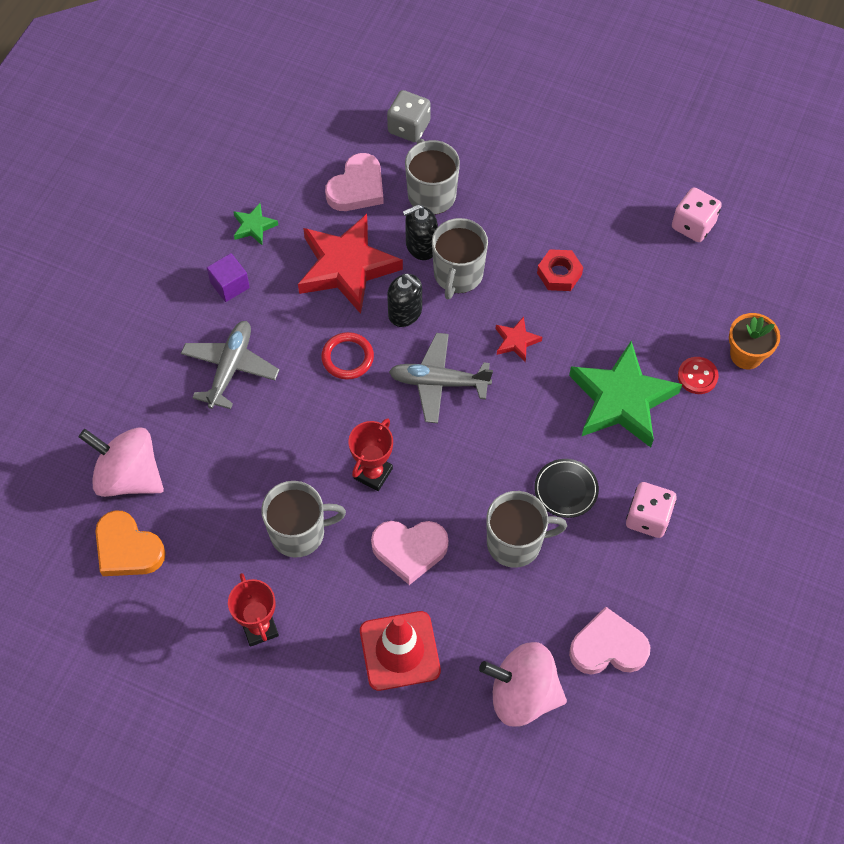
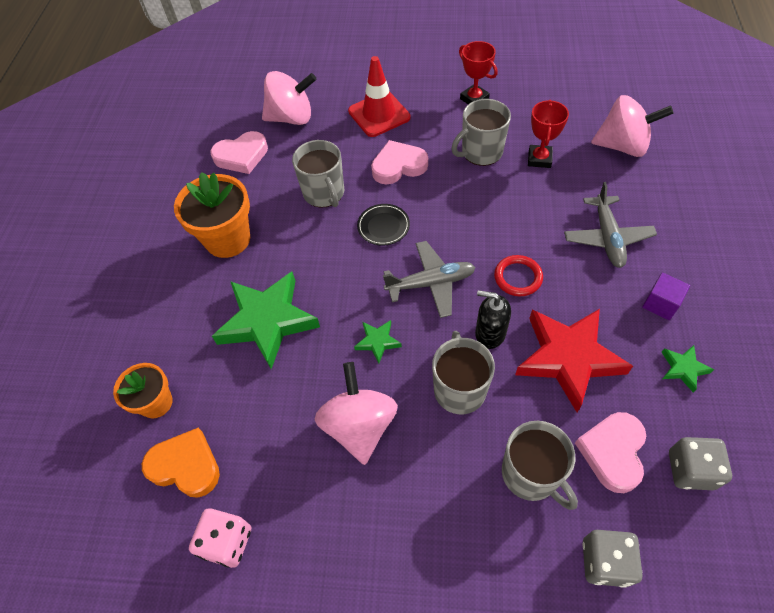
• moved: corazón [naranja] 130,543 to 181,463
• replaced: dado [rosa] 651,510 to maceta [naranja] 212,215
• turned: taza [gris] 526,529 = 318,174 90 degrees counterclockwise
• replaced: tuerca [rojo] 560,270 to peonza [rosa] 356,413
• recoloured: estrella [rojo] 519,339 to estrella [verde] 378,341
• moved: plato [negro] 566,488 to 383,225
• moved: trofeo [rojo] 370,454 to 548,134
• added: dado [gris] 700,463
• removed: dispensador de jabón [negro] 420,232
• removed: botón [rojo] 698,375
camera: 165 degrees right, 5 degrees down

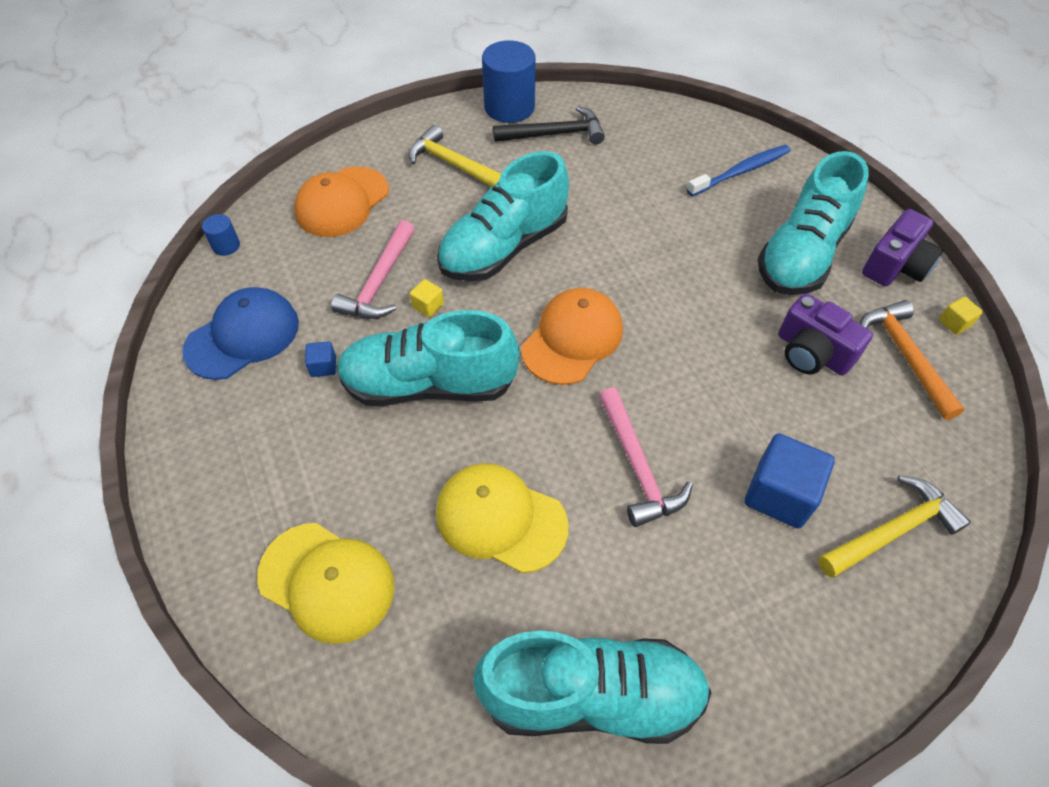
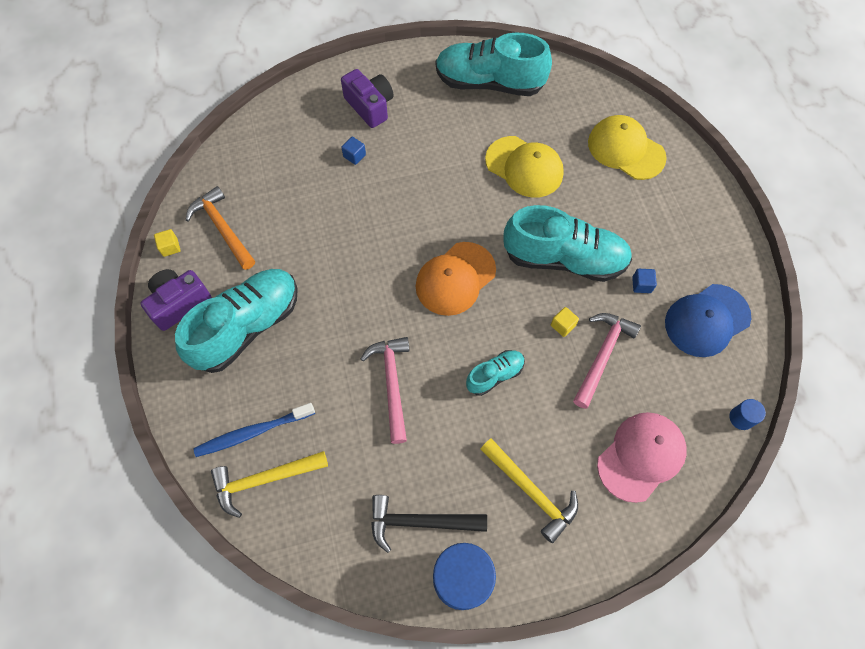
• turned: martillo [naranja] 912,360 = 220,228 150 degrees clockwise
• moved: martillo [amarillo] 894,526 to 269,484
• moved: cámara [morado] 825,334 to 367,98
• resized: cubo [azul] 789,481 = 353,151 x0.47
• moved: martillo [rosa] 646,457 to 385,390
• resized: zapato [turquesa] 503,216 = 495,373 x0.49
• recoloured: gorra [naranja] 341,201 to gorra [rosa] 642,457
camera: 170 degrees left, 10 degrees up

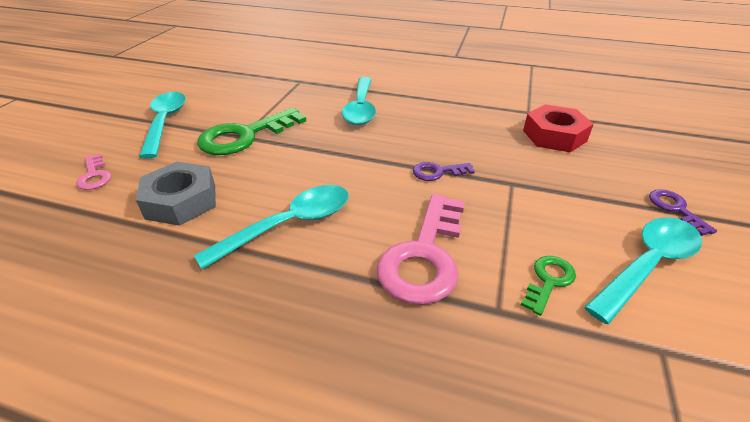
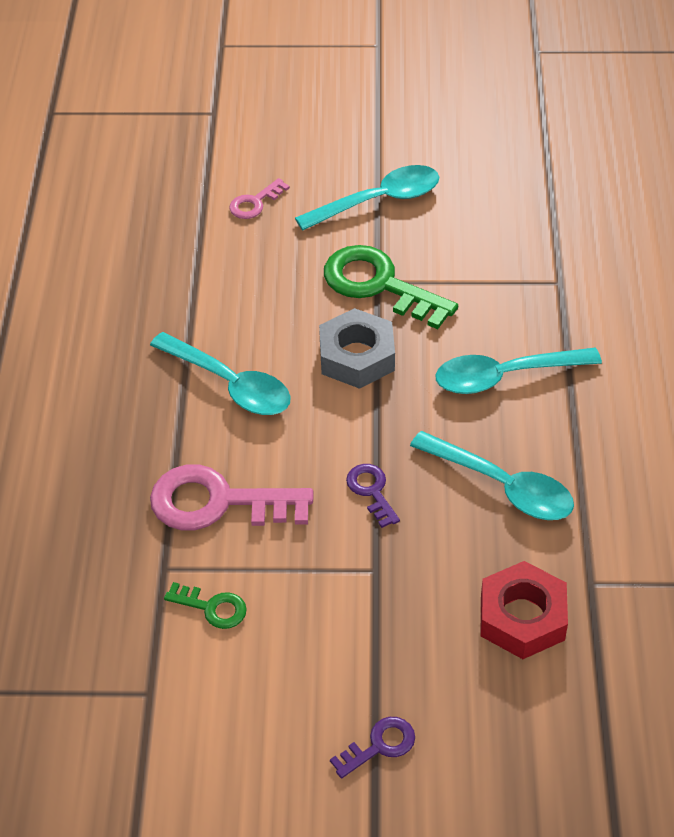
• moved: tuerca [gris] 176,194 to 357,348
• moved: cuchara [turquesa] 643,270 to 492,475
camera: 75 degrees right, 10 degrees up

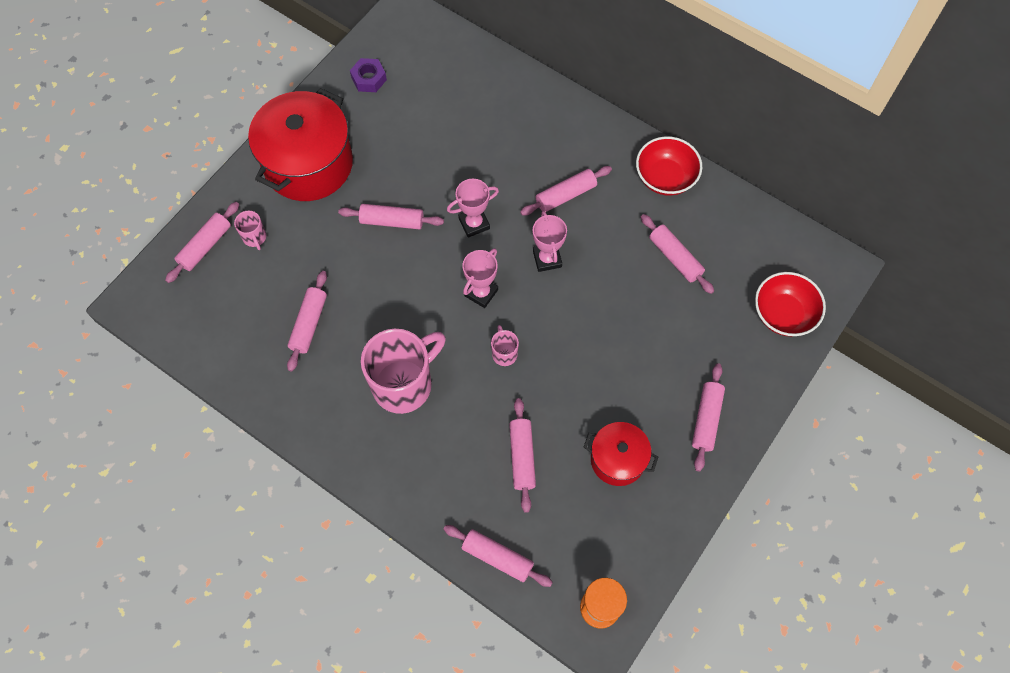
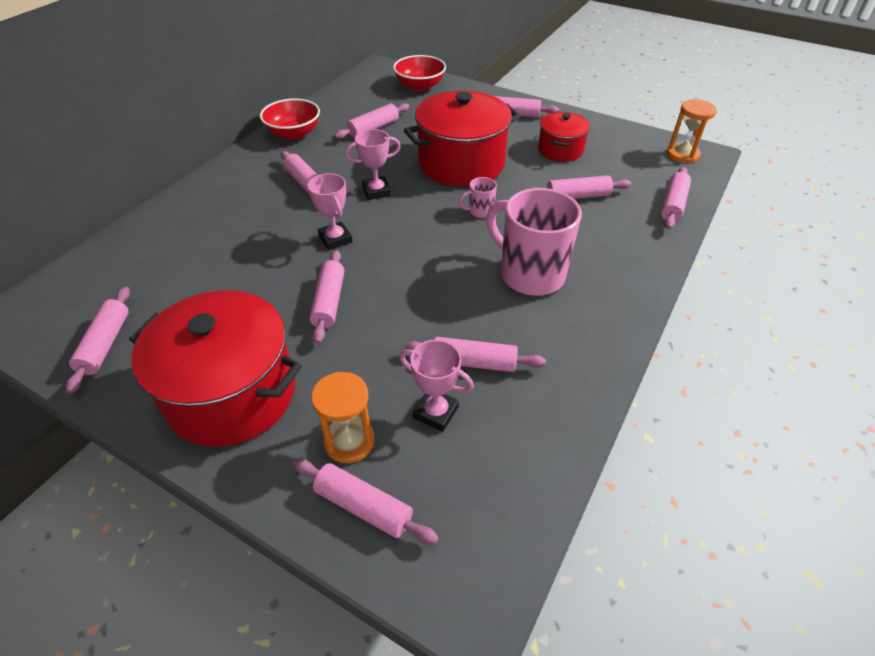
• replaced: tuerca [morado] 368,75 to rodillo [rosa] 98,340
• replaced: taza [rosa] 250,230 to reloj de arena [naranja] 343,417
• moved: trofeo [rosa] 480,278 to 437,386
• added: olla [rojo] 462,139
camera: 95 degrees left, 20 degrees down

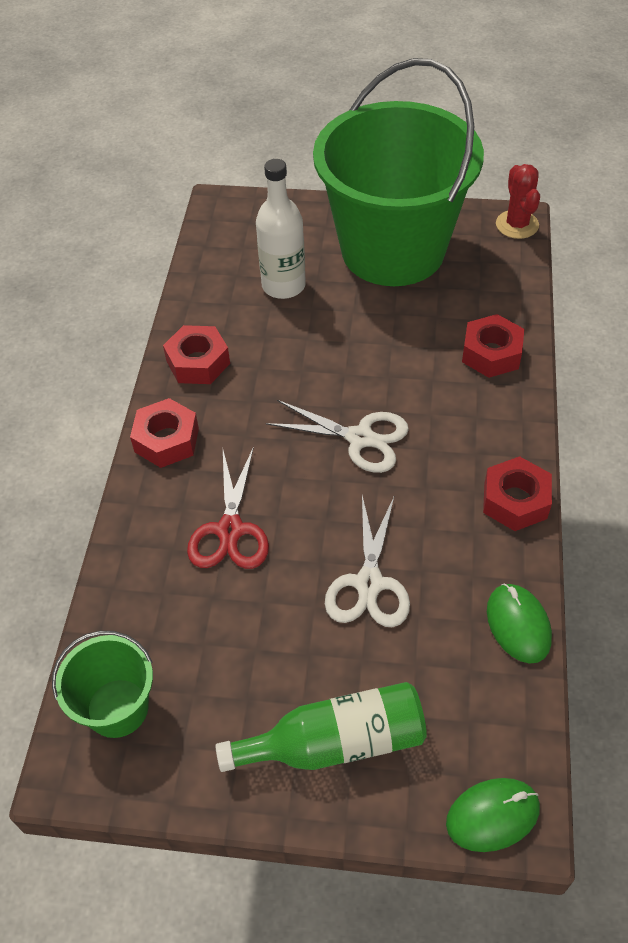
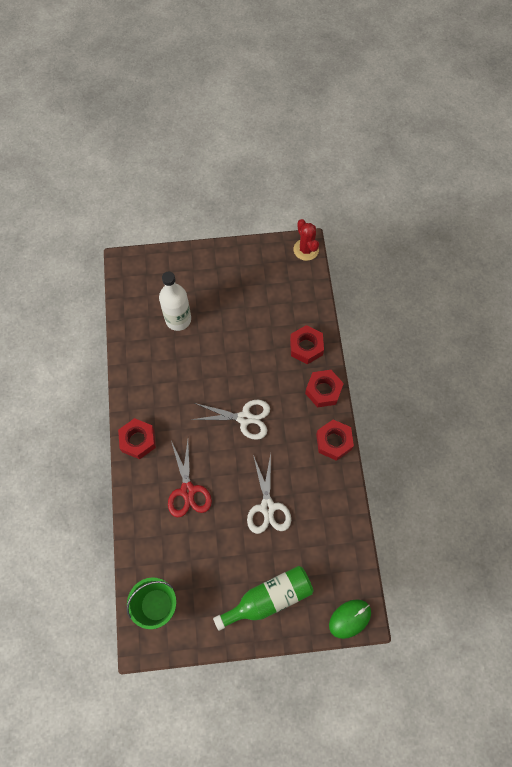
• moved: tuerca [rojo] 196,354 to 324,389
• removed: balde [verde] 398,172
• removed: ratón [verde] 519,623
camera: 15 degrees left, 15 degrees up

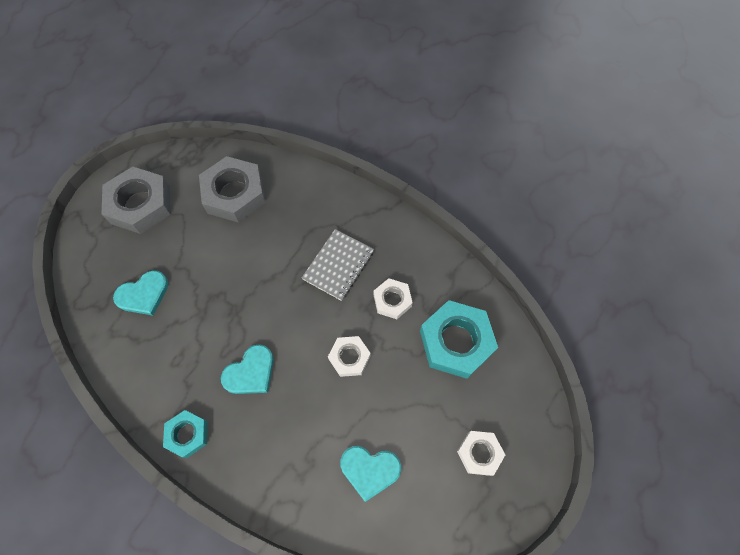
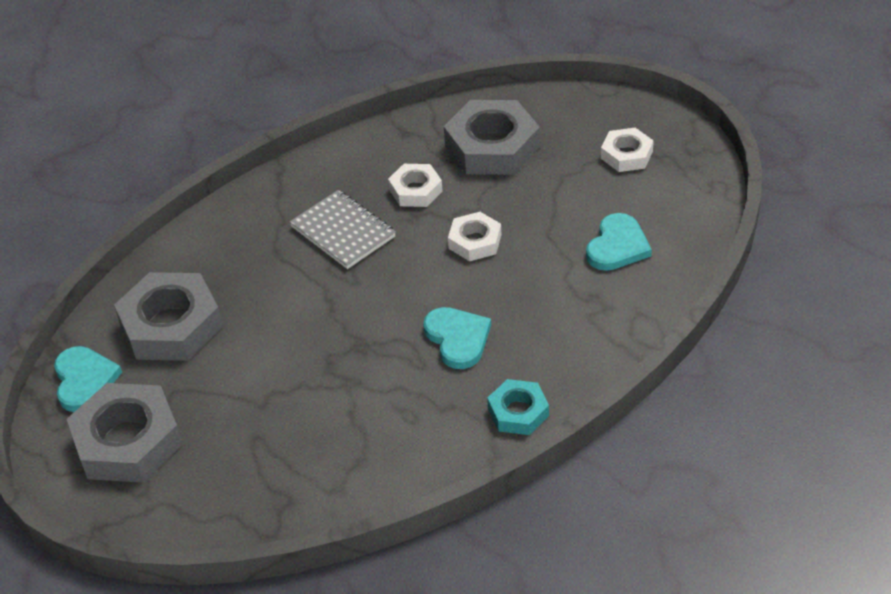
• moved: corazón [turquesa] 140,293 to 88,379
• recoloured: tuerca [turquesa] 459,339 to tuerca [gris] 492,137
camera: 70 degrees left, 20 degrees down

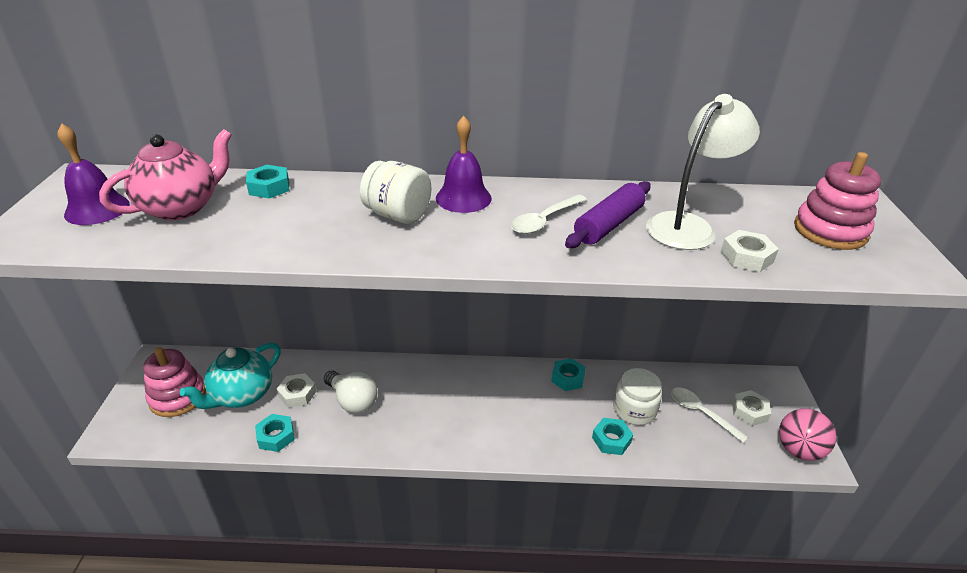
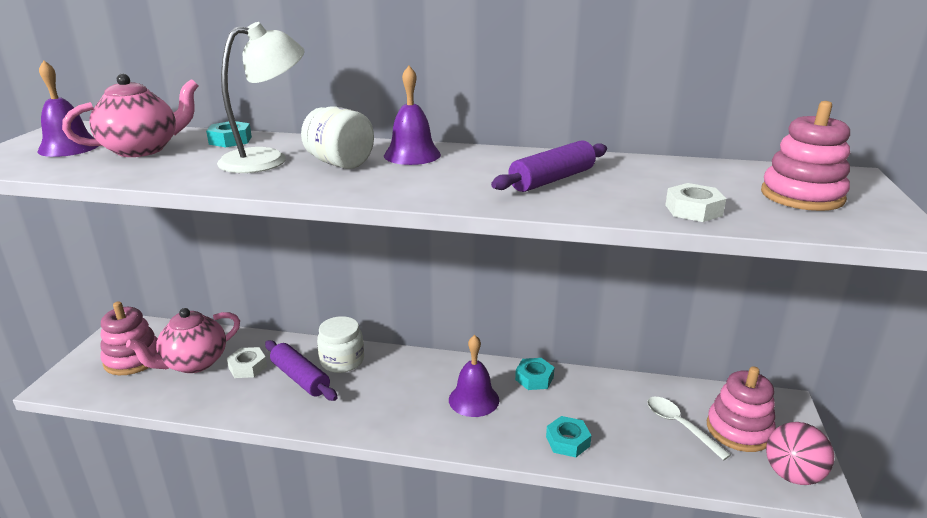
• recoloured: tetera [turquesa] 230,376 to tetera [rosa] 183,340
• moved: lámpara [blanco] 703,172 to 261,97
• replaced: bombilla [blanco] 350,392 to rodillo [morado] 301,370
• moved: tarro [blanco] 637,396 to 340,344
• added: campana [morado] 474,376
• replaced: tuerca [blanco] 751,408 to juguete apilable [rosa] 741,409
• removed: tuerca [turquesa] 275,433
• removed: cuchara [blanco] 549,214
camera: 10 degrees right, 10 degrees down

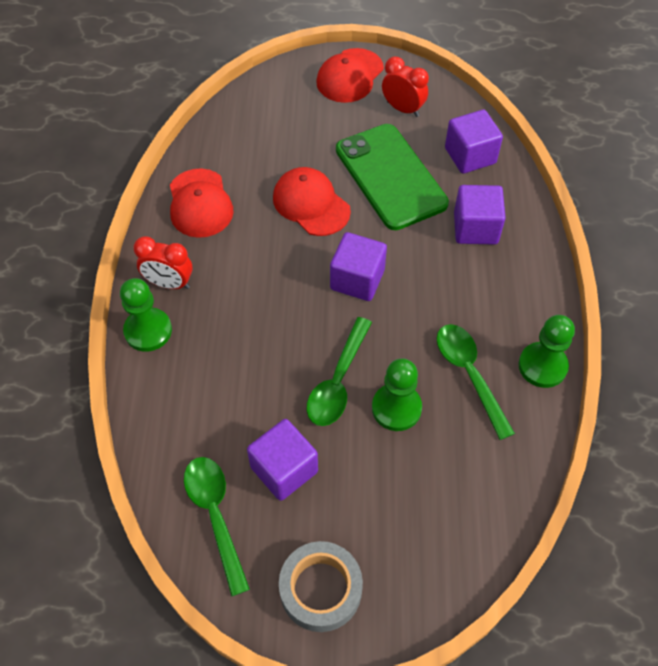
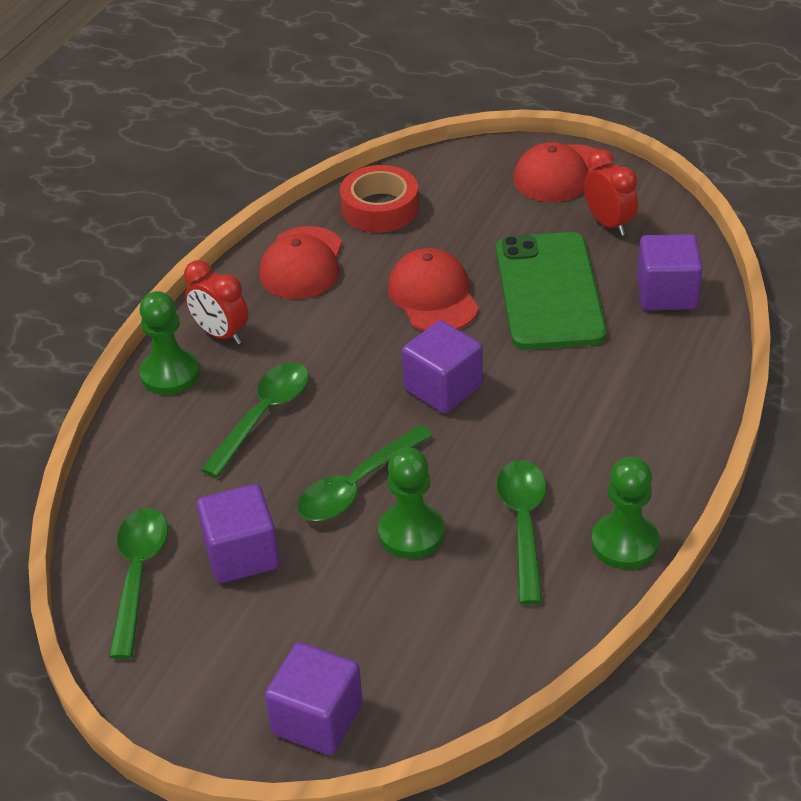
• added: cuchara [verde] 254,420
• moved: cubo [morado] 480,215 to 314,698
• added: cinta adhesiva [rojo] 379,198
• removed: cinta adhesiva [gris] 321,586
camera: 25 degrees right, 15 degrees down

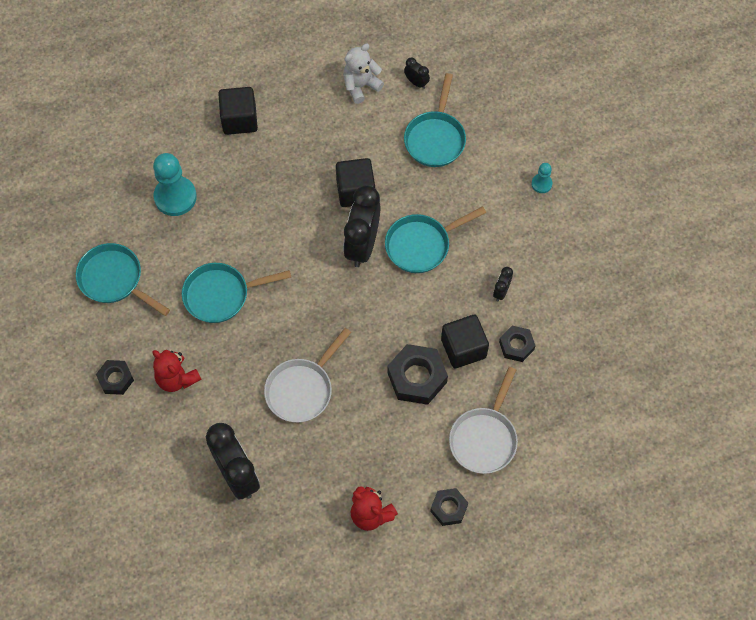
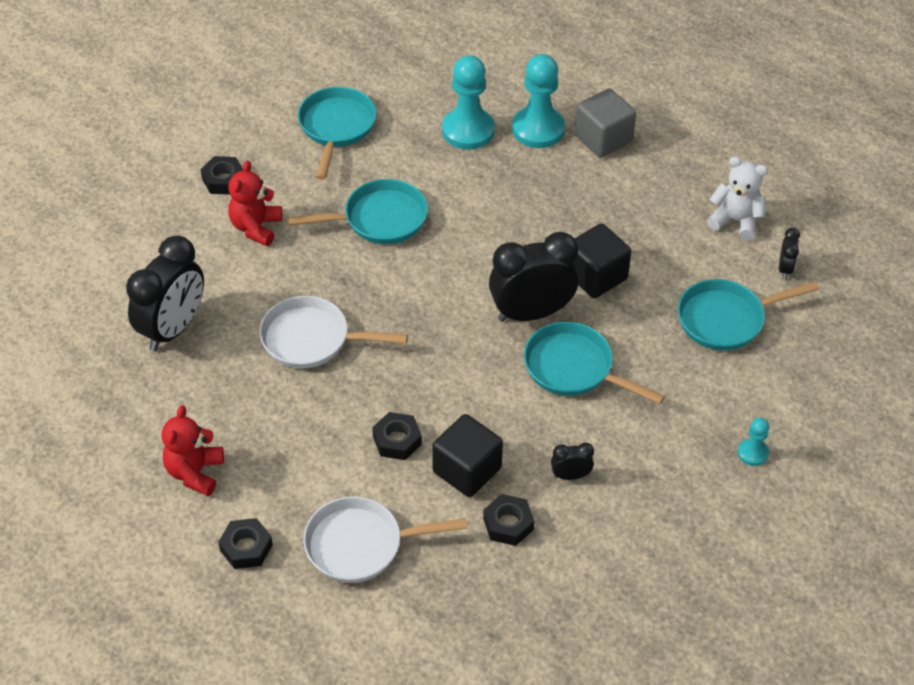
• turned: sartén [turquesa] 236,293 = 358,211 120 degrees clockwise
• resized: tuerca [negro] 417,374 = 397,436 x0.60
• added: peón [turquesa] 538,101
• recoloured: cubo [negro] 238,111 to cubo [gris] 605,123
camera: 60 degrees right, 15 degrees down

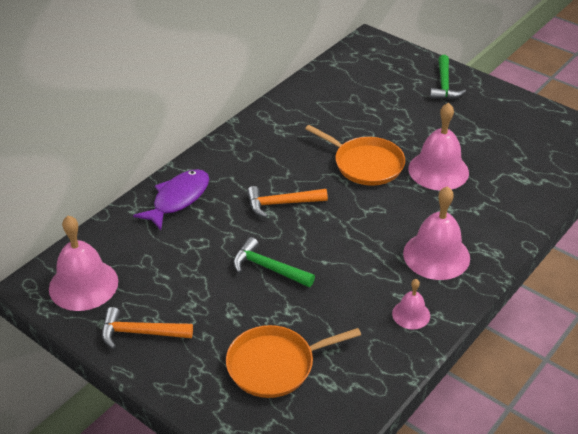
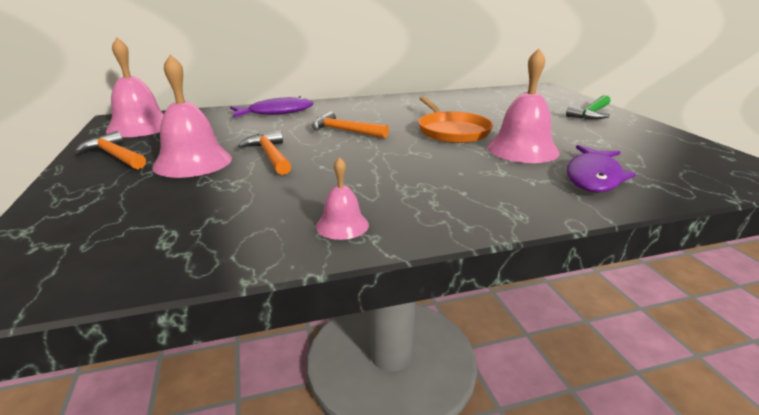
• moved: campana [rosa] 436,233 to 192,116
• recoloured: martillo [verde] 274,262 to martillo [naranja] 264,152
• added: pez [morado] 601,168
• removed: sartén [naranja] 293,361
camera: 35 degrees right, 15 degrees down

